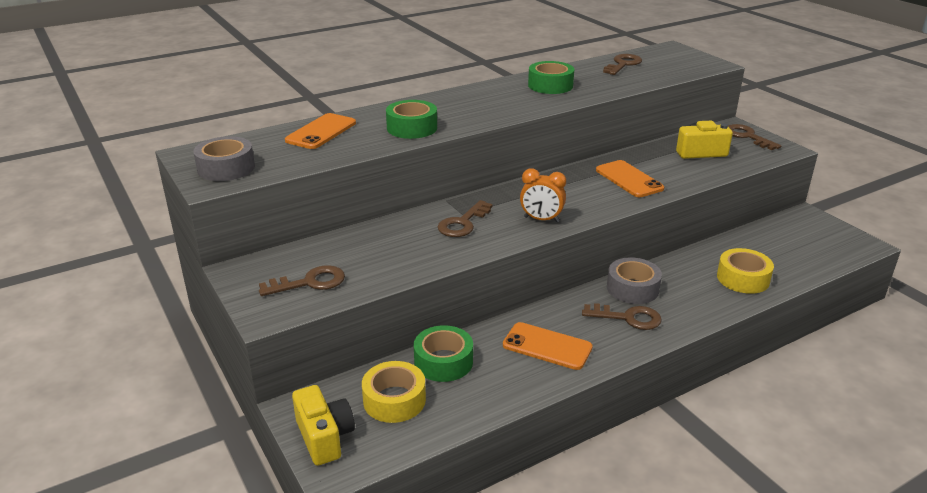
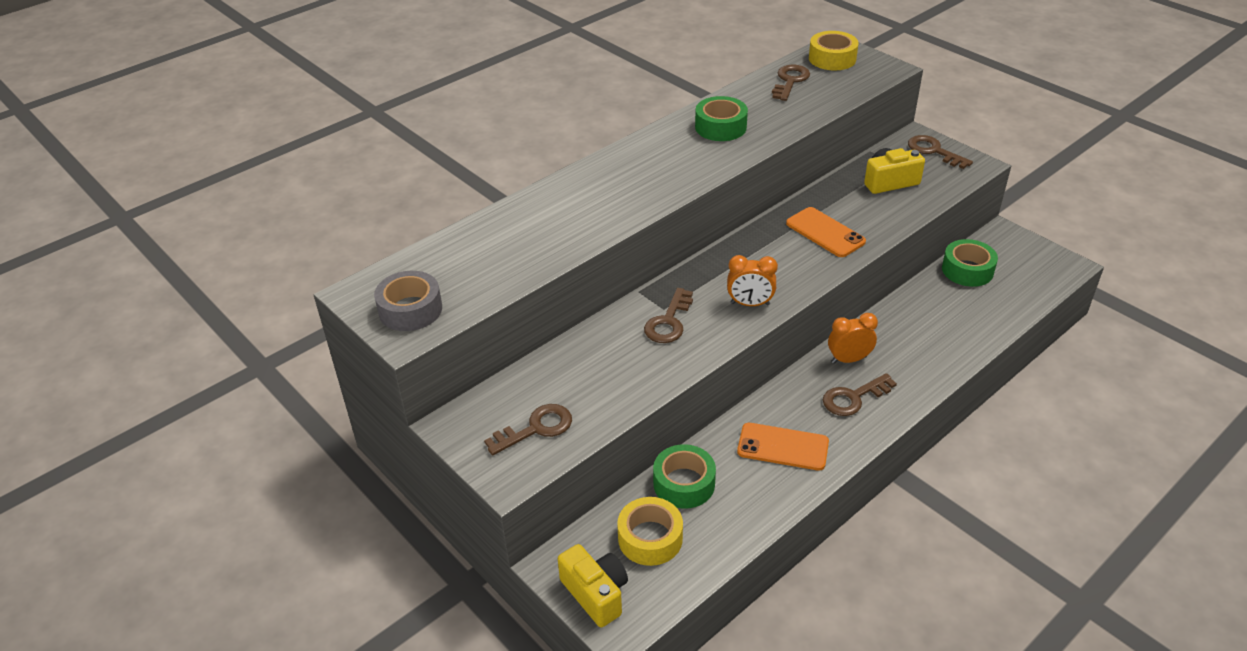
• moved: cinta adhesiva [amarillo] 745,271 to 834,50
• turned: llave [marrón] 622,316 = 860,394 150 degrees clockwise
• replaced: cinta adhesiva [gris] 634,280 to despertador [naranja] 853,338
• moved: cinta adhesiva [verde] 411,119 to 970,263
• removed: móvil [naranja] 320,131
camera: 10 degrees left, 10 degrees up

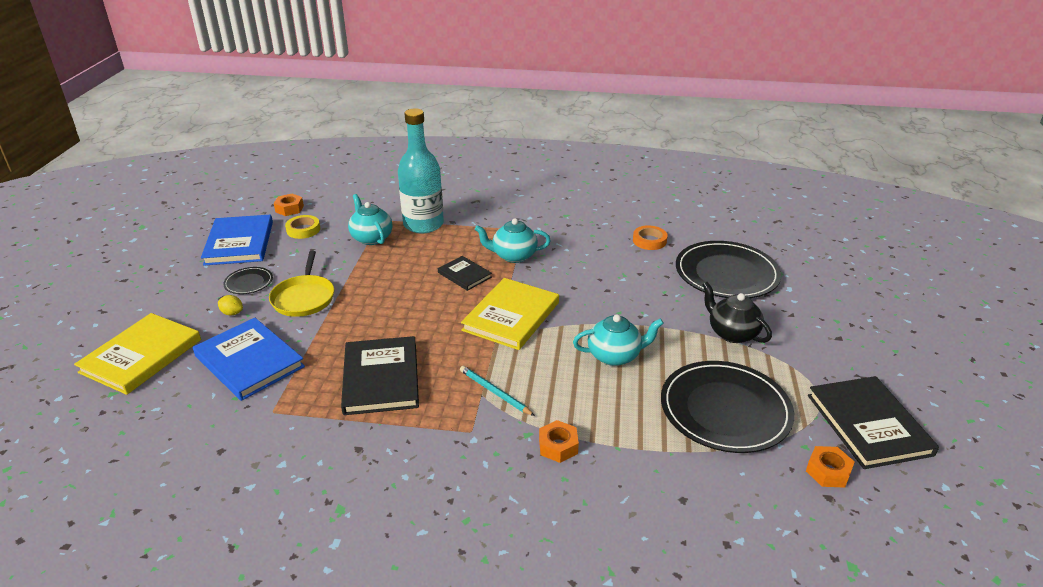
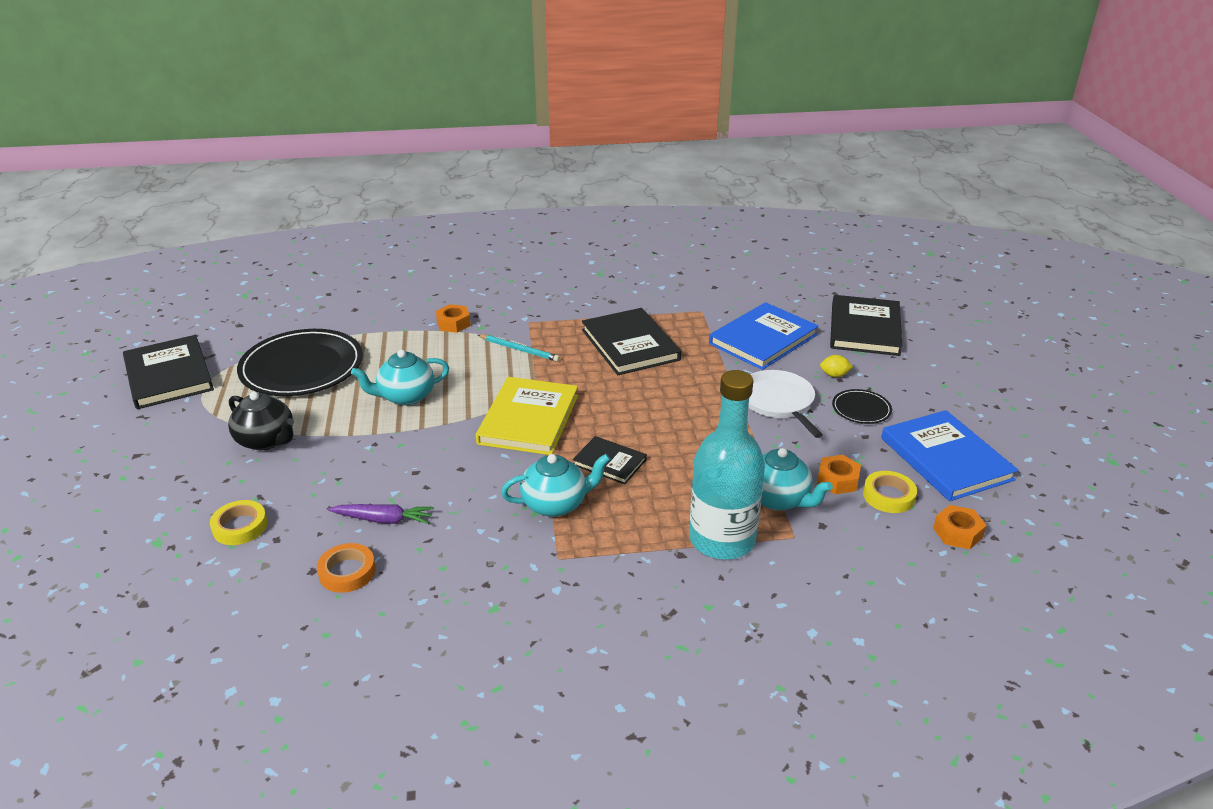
• replaced: plato [negro] 728,269 to cinta adhesiva [amarillo] 239,522
• added: zanahoria [morado] 381,514
• turned: libro [azul] 249,359 = 764,336 75 degrees counterclockwise
• recoloured: sartén [amarillo] 301,284 to sartén [blanco] 785,404
• moved: tuerca [naranja] 830,467 to 839,474
• recoloured: libro [amarillo] 137,354 to libro [negro] 866,325
camera: 165 degrees right, 0 degrees up

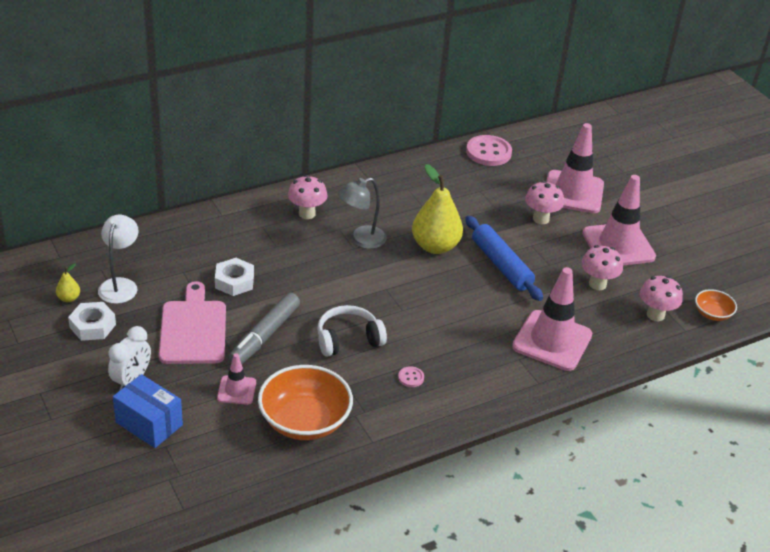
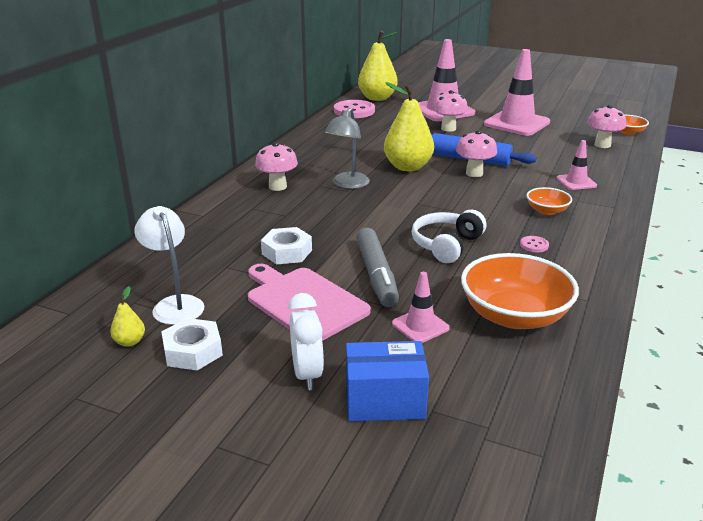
• added: pera [amarillo] 378,66
• moved: seta [rosa] 602,267 to 476,153
• added: cuenco [naranja] 549,201
• resized: cono de tráfico [rosa] 552,319 = 576,165 x0.50
camera: 35 degrees left, 10 degrees down

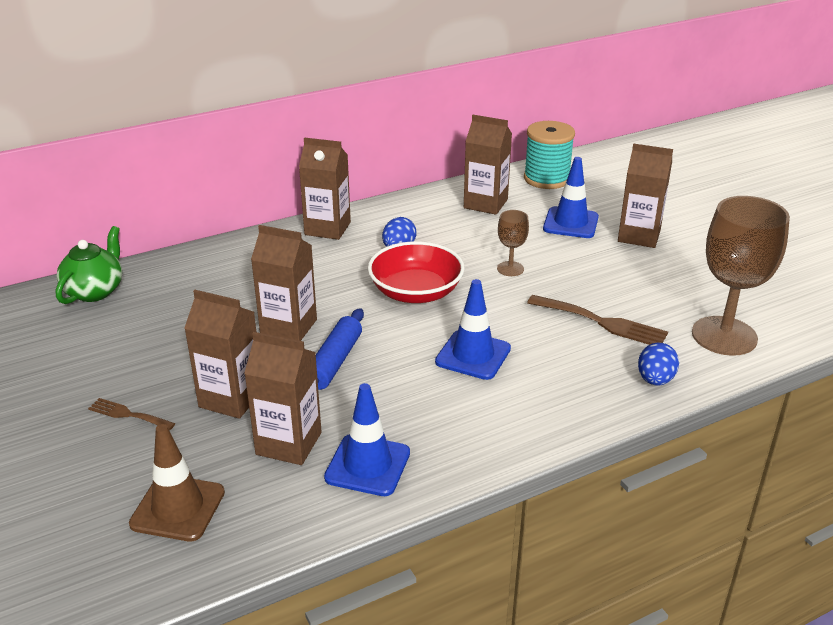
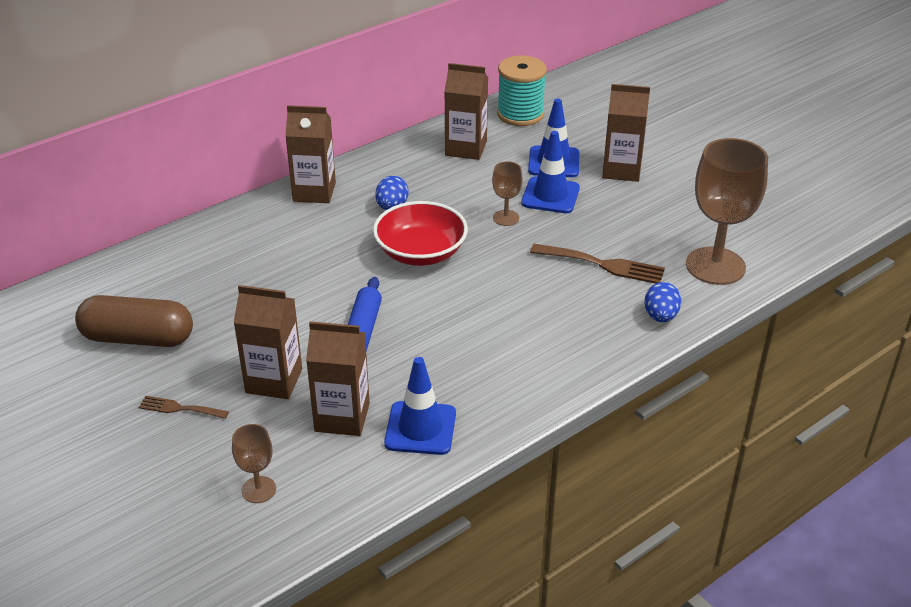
• added: cápsula [marrón] 134,321
• replaced: cono de tráfico [marrón] 177,483 to copa [marrón] 254,463
• moved: cono de tráfico [azul] 473,329 to 550,172
• removed: tetera [verde] 89,265
• removed: cartón de leche [marrón] 284,283
camera: 10 degrees left, 5 degrees up

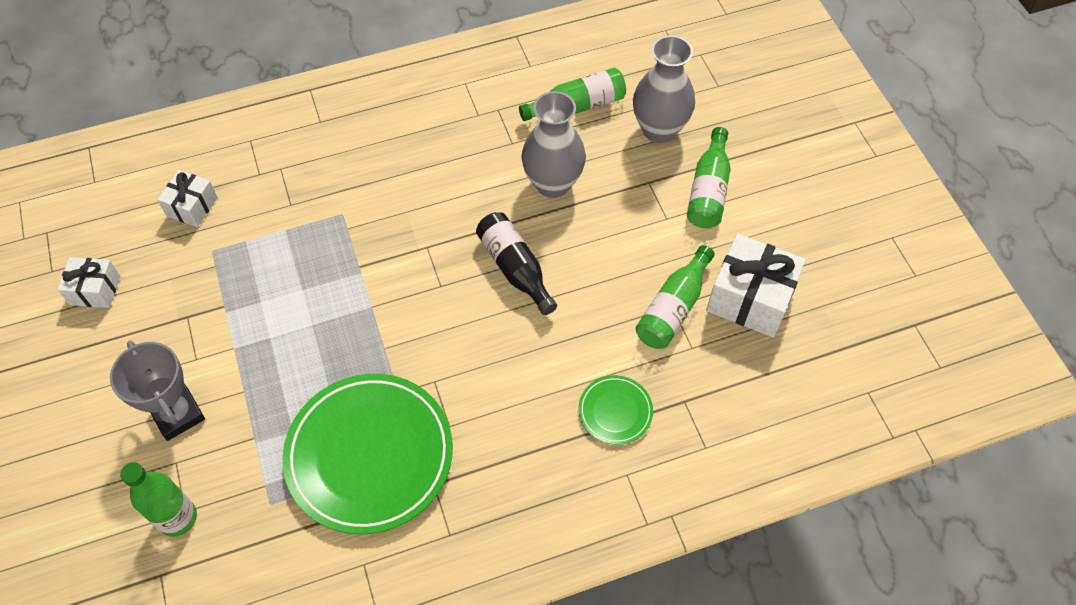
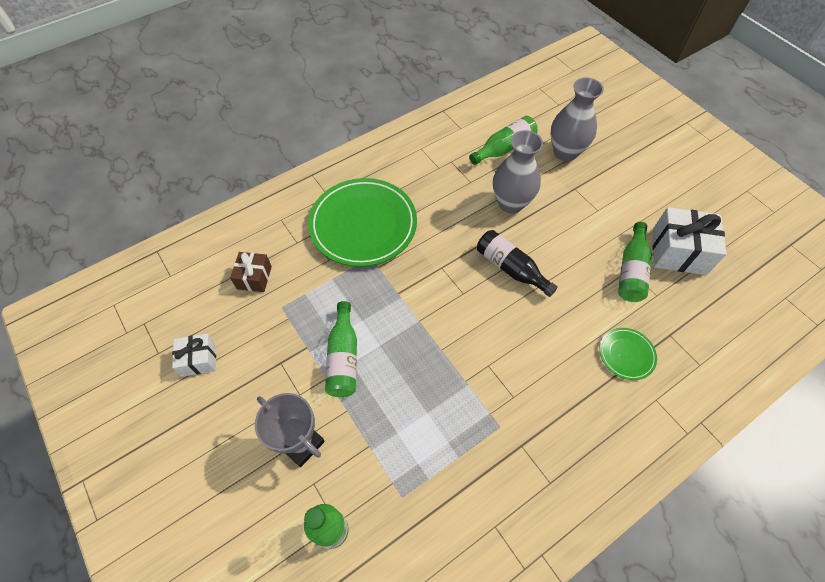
• recoloured: regalo [blanco] 187,198 to regalo [marrón] 251,272
• moved: plato [verde] 368,454 to 362,222
• moved: botella [verde] 709,177 to 341,349
camera: 15 degrees left, 0 degrees up

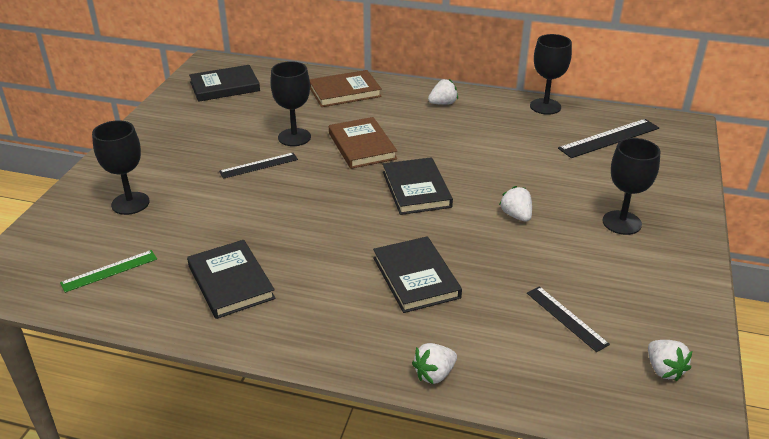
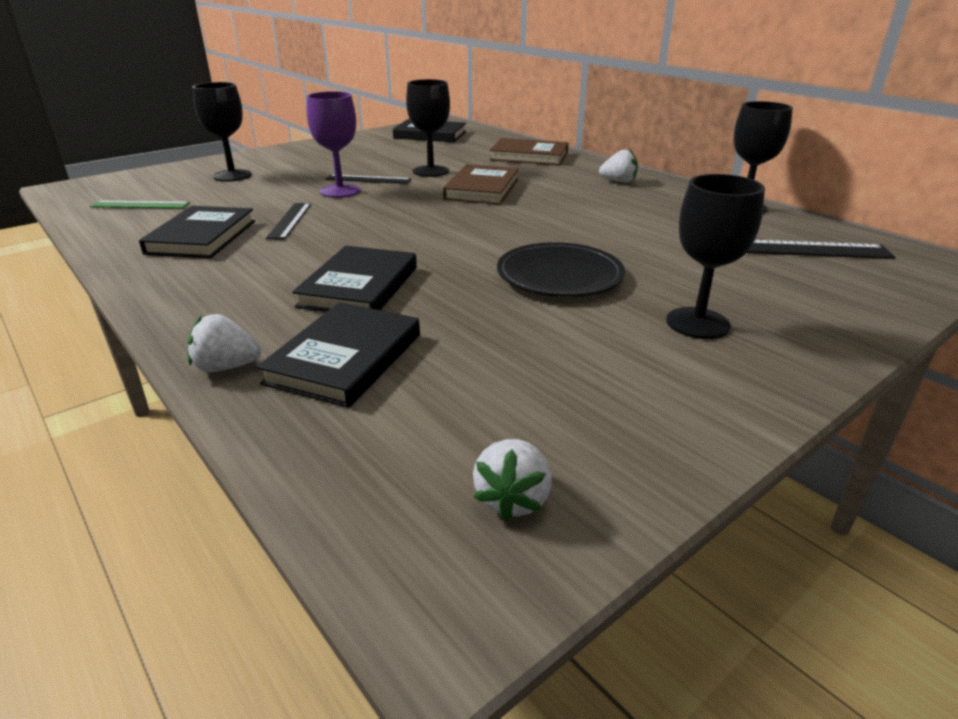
• moved: libro [negro] 418,186 to 338,355
• moved: regla [negro] 568,319 to 288,221
• added: copa [morado] 333,144
• replaced: fresa [blanco] 515,204 to plato [negro] 561,269
camera: 35 degrees right, 5 degrees down

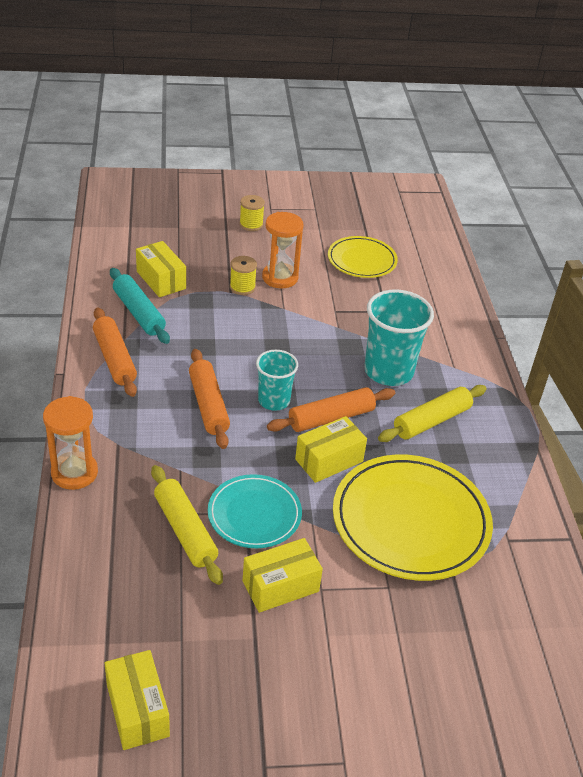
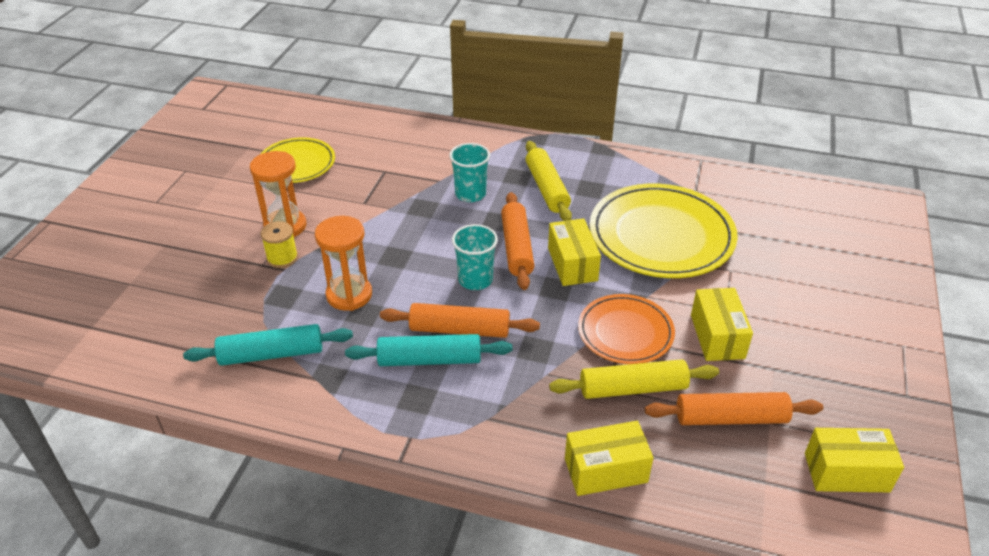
• moved: reloj de arena [naranja] 70,443 to 343,263
• added: rodillo [turquesa] 428,350
• resized: vaso [turquesa] 399,337 = 469,172 x0.61
• moved: caja [amarillo] 161,269 to 609,458
• recoloured: plato [turquesa] 255,511 to plato [naranja] 626,329
• moved: rodillo [naranja] 115,352 to 734,408
• removed: carrete [amarillo] 252,213
camera: 65 degrees left, 0 degrees up

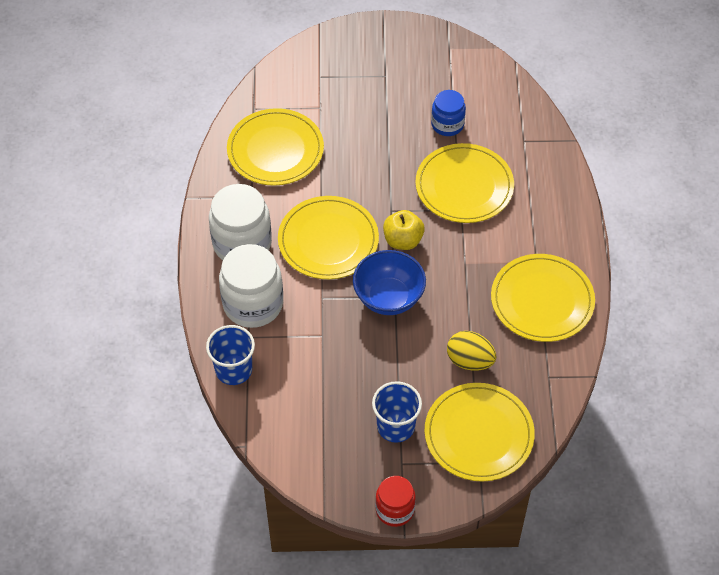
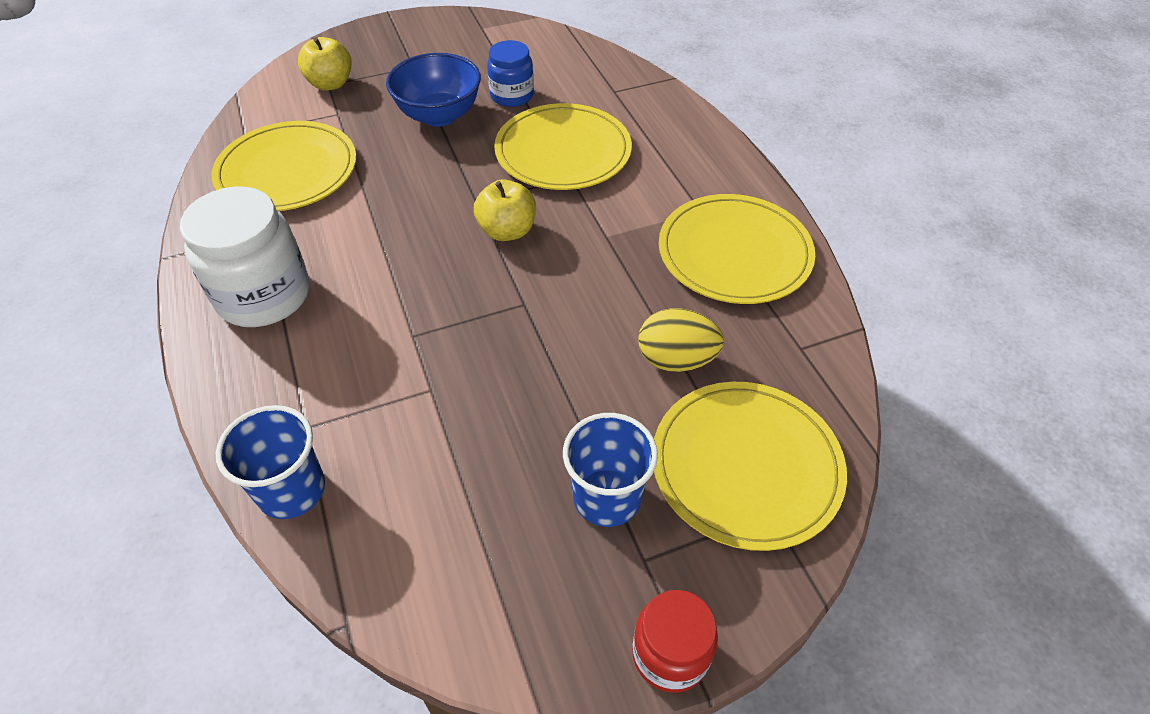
• added: manzana [amarillo] 325,64
• moved: cuenco [azul] 389,282 to 433,90
• removed: tarro [blanco] 251,286
• removed: plato [amarillo] 328,237
camera: 20 degrees left, 5 degrees down

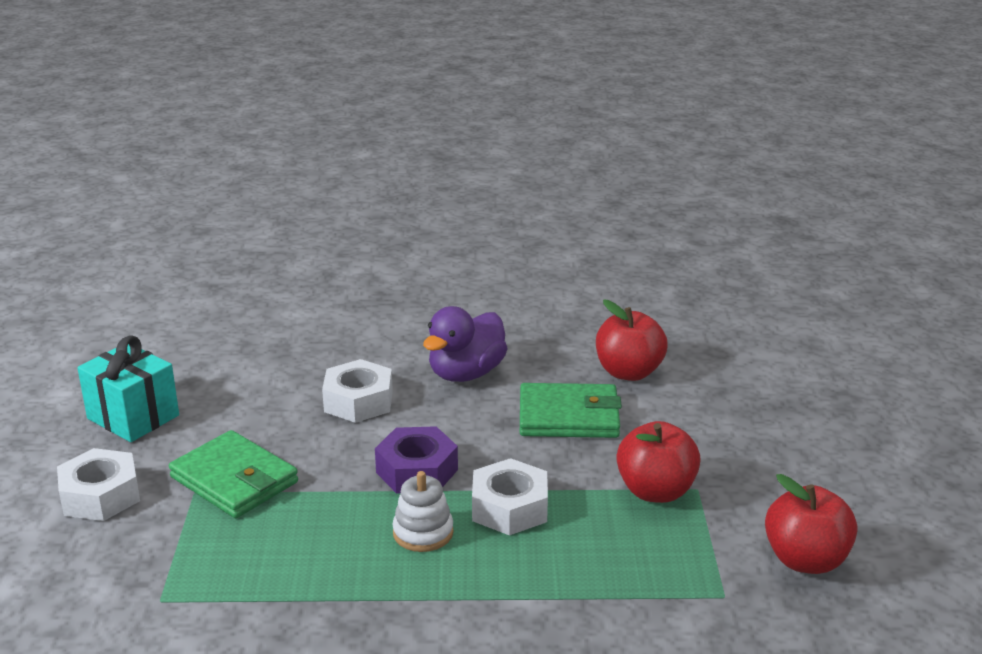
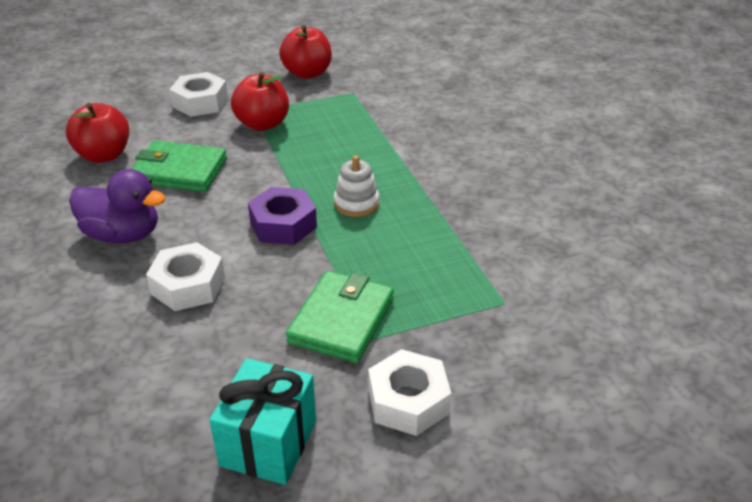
• turned: cartera [verde] 571,410 = 179,166 60 degrees counterclockwise
• moved: tuerca [blanco] 510,496 to 198,94
camera: 110 degrees left, 10 degrees up

